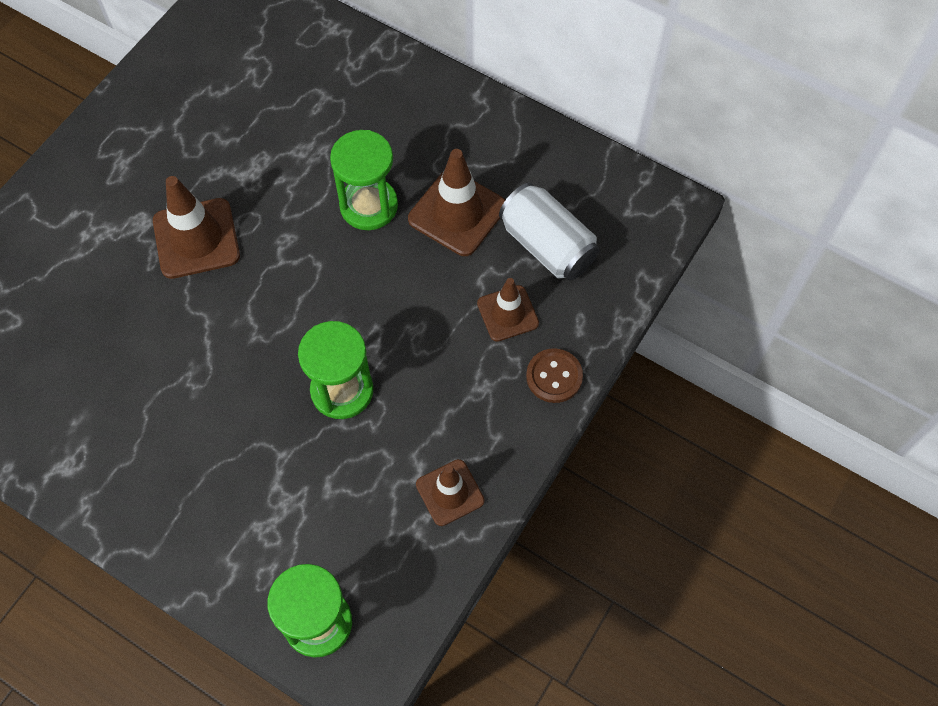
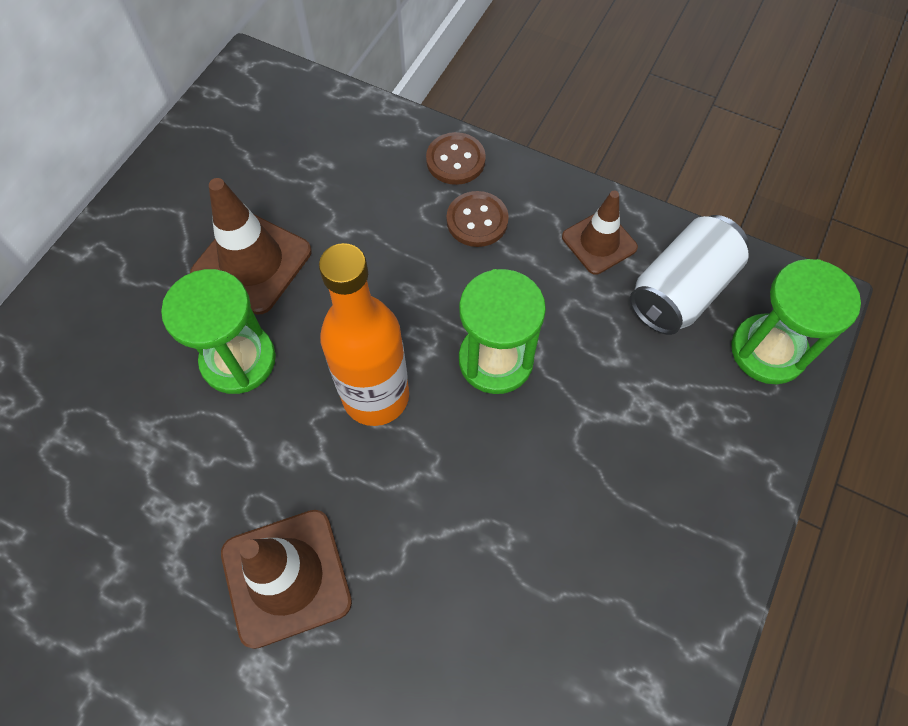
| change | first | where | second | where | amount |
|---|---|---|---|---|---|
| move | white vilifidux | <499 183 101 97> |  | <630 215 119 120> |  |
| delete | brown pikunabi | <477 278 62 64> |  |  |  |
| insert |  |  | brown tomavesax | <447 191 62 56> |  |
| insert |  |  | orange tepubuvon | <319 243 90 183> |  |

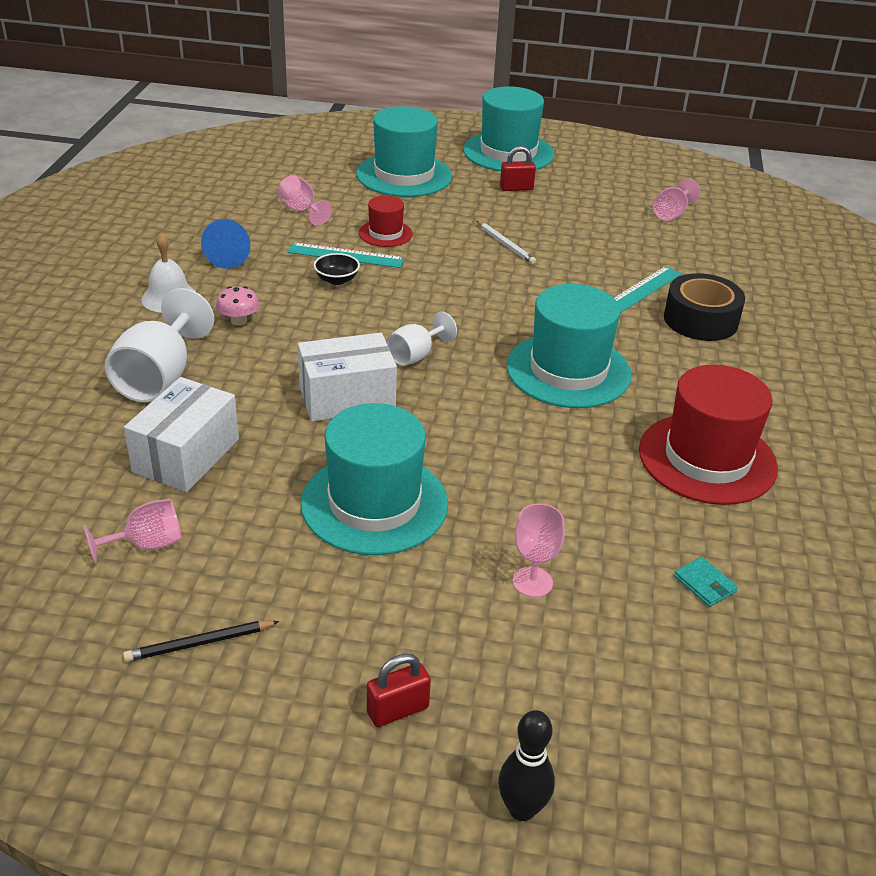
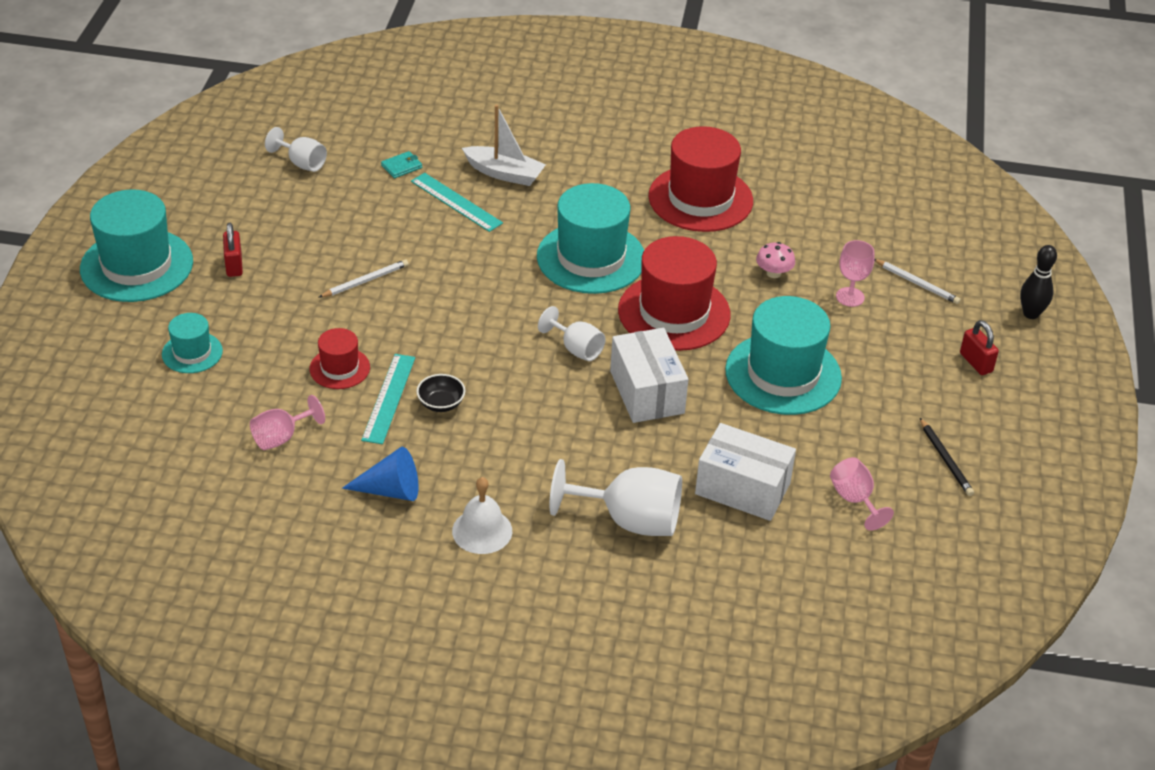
| change | first | where | second | where | amount |
|---|---|---|---|---|---|
| resize | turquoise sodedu | <356 106 96 91> |  | <162 313 61 60> | x0.51 |
| recolor | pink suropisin | <653 178 47 43> | white suropisin | <265 127 62 45> |  |
| replace | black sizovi | <664 273 81 68> | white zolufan | <462 105 84 81> |  |
| move | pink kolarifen | <216 286 43 39> |  | <756 242 39 36> |  |
| move | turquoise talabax | <674 557 64 50> |  | <381 151 41 27> |  |
| insert |  |  | red sodedu | <618 236 113 115> |  |
| insert |  |  | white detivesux | <874 259 87 45> |  |

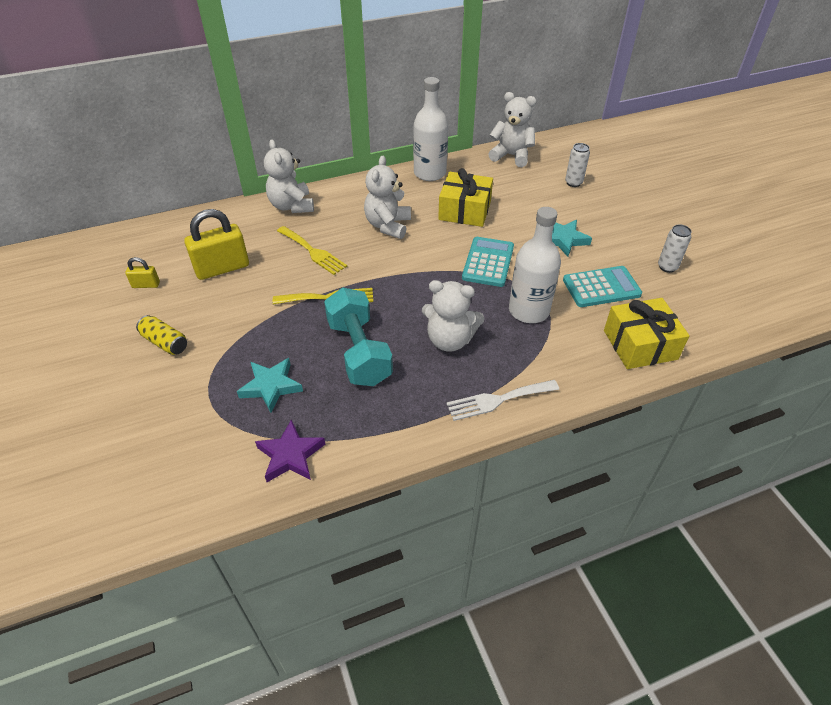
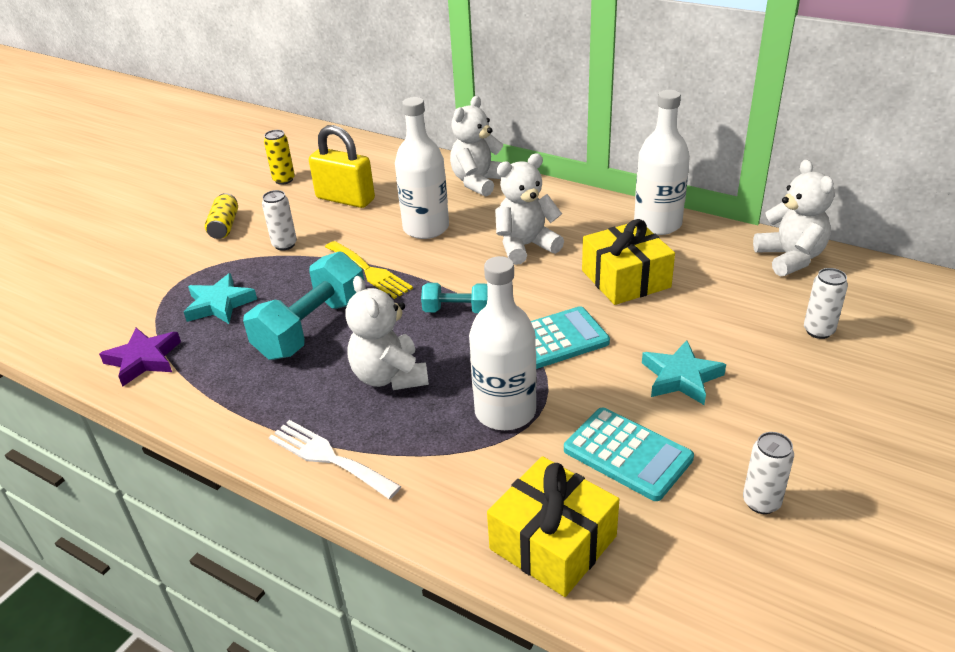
| change | first | where | second | where | amount |
|---|---|---|---|---|---|
| replace | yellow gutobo | <277 226 70 49> | white tepubuvon | <395 97 54 142> |  |
| replace | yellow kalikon | <125 257 35 31> | yellow vilifidux | <264 130 31 55> |  |
| insert |  |  | white vilifidux | <262 190 35 61> |  |
| insert |  |  | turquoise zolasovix | <421 283 67 30> |  |

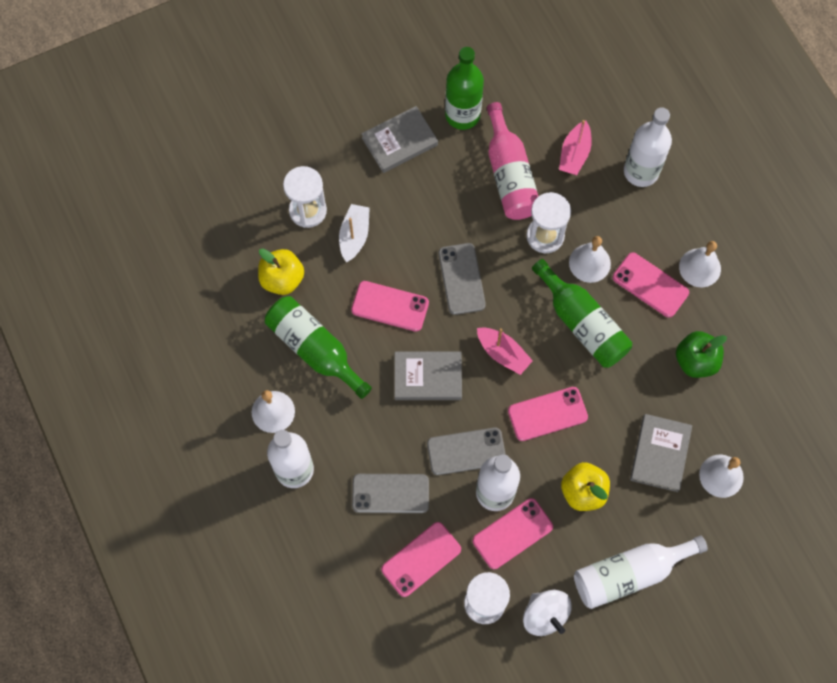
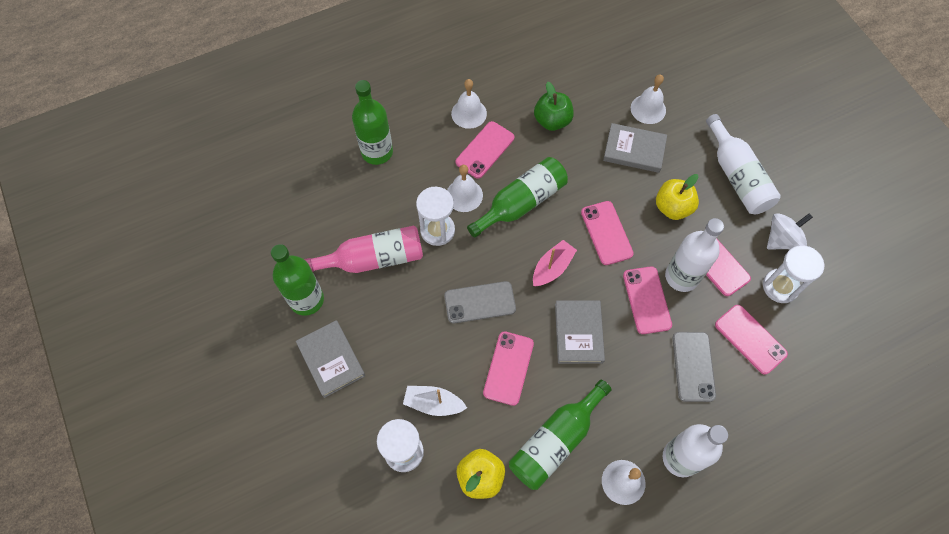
| change | first | where | second | where | amount |
|---|---|---|---|---|---|
| recolor | white tepubuvon | <624 107 48 80> | green tepubuvon | <352 80 41 85> |  |
| delete | pink zolufan | <559 120 33 55> |  |  |  |
| recolor | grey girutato | <427 427 79 48> | pink girutato | <623 266 49 68> |  |

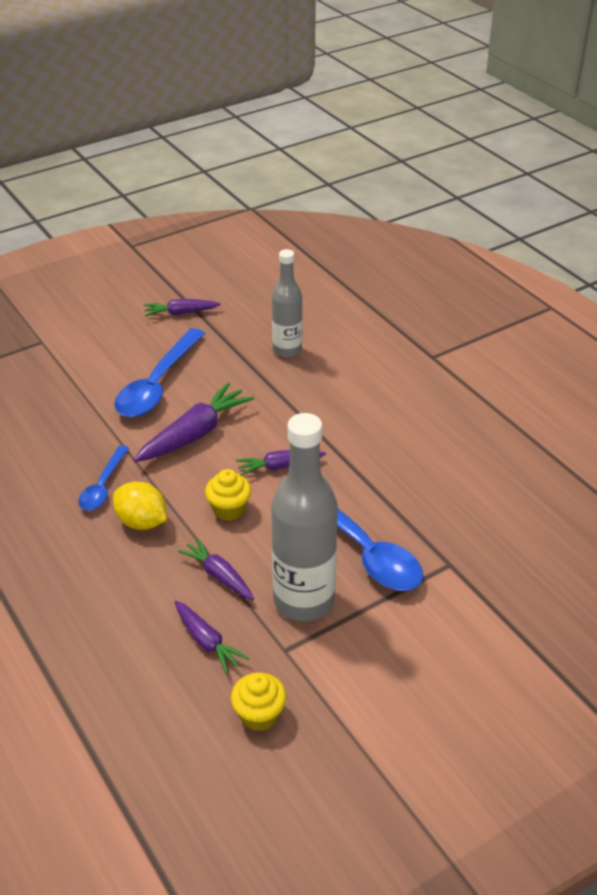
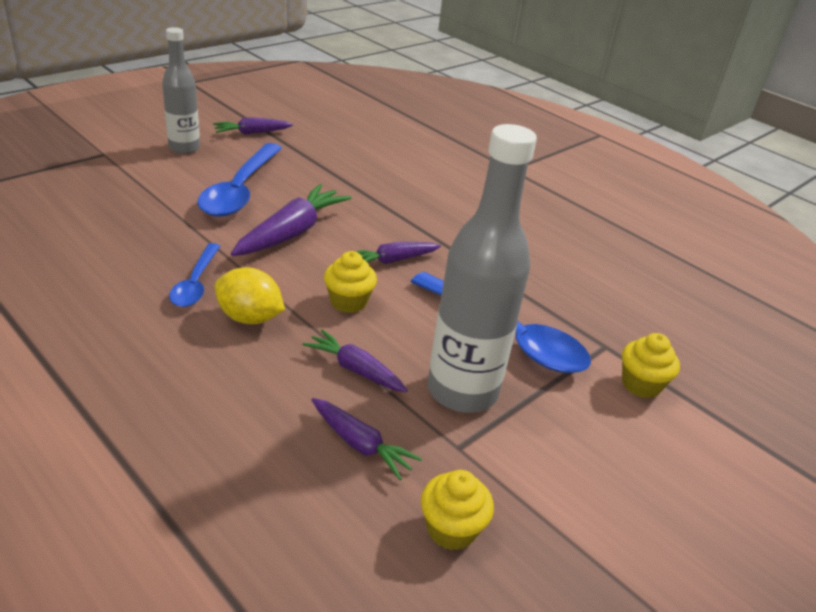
| change | first | where | second | where | amount |
|---|---|---|---|---|---|
| move | grey tepubuvon | <272 249 30 109> |  | <162 27 38 127> |  |
| insert |  |  | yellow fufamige | <622 333 58 65> |  |

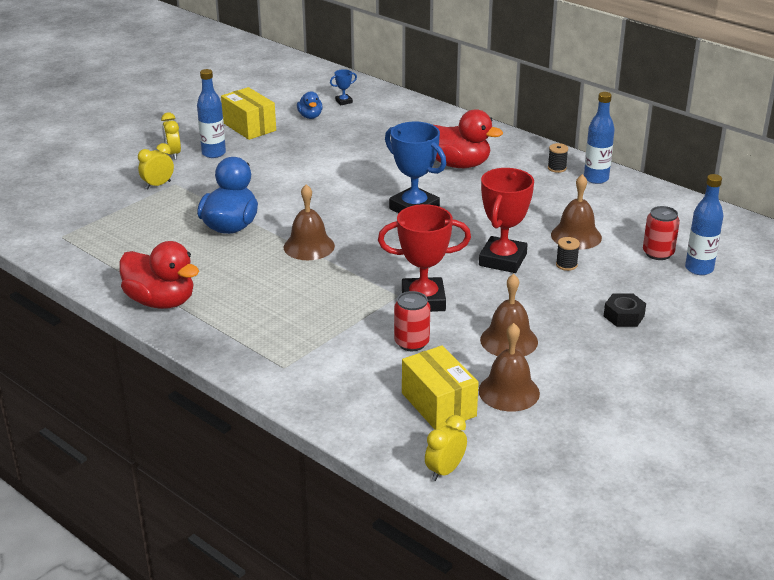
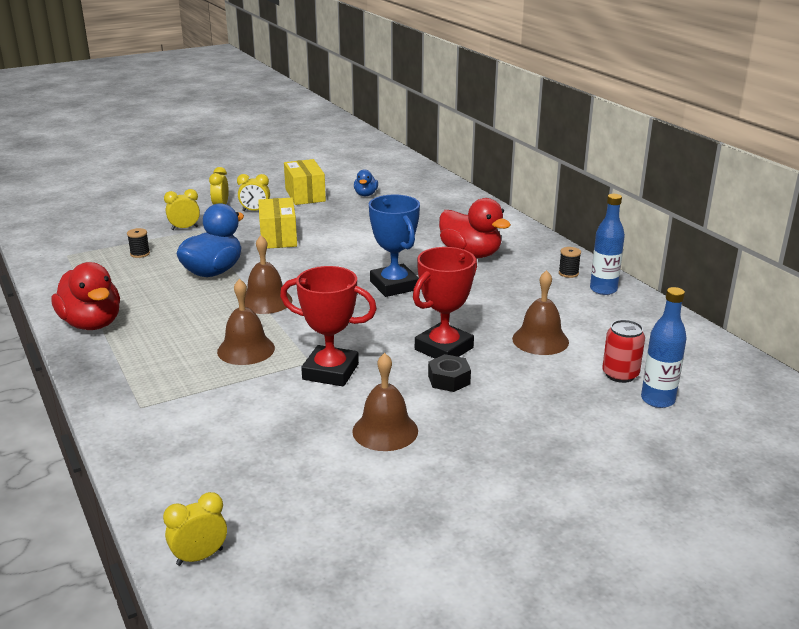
| change | first | where | second | where | amount |
|---|---|---|---|---|---|
| replace | blue tepubuvon | <197 69 29 89> | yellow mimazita | <237 174 33 37> |  |
| delete | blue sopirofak | <330 69 27 36> |  |  |  |
| move | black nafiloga | <556 237 24 34> |  | <127 228 23 30> |  |
| delete | red vilifidux | <394 291 36 60> |  |  |  |
| move | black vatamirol | <604 293 42 34> |  | <428 354 43 38> |  |
| move | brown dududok | <479 323 61 89> |  | <217 279 58 86> |  |
| move | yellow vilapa | <402 345 77 85> |  | <258 198 39 51> |  |

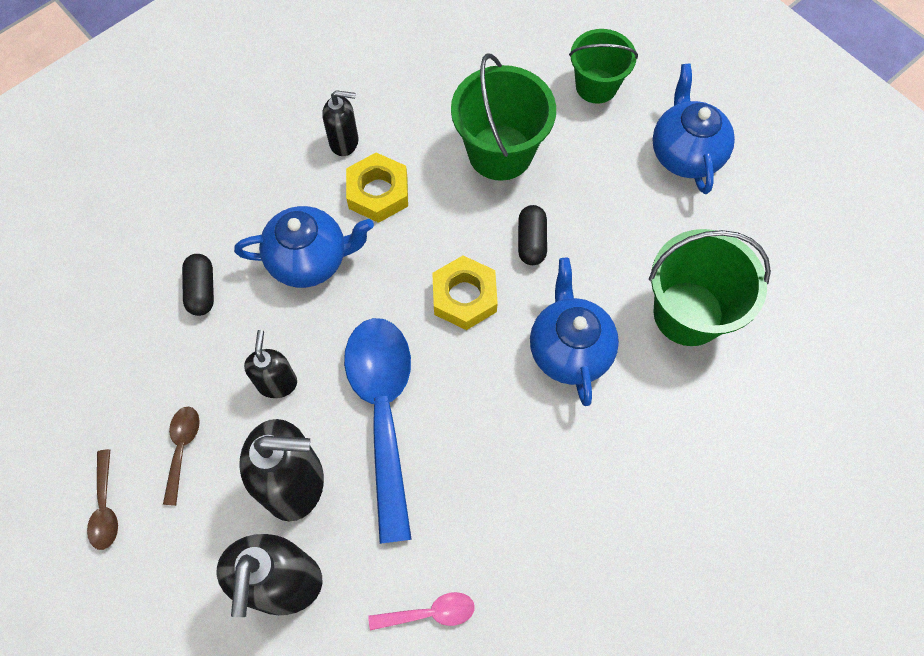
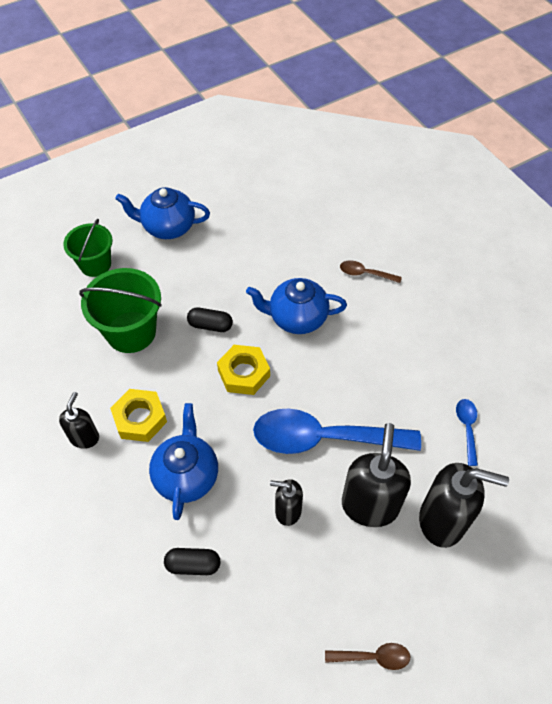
| change | first | where | second | where | amount |
|---|---|---|---|---|---|
| delete | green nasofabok | <649 229 122 117> |  |  |  |
| move | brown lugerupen | <163 407 37 99> |  | <340 260 62 23> |  |
| recolor | pink lugerupen | <368 592 107 39> | blue lugerupen | <456 399 22 67> |  |

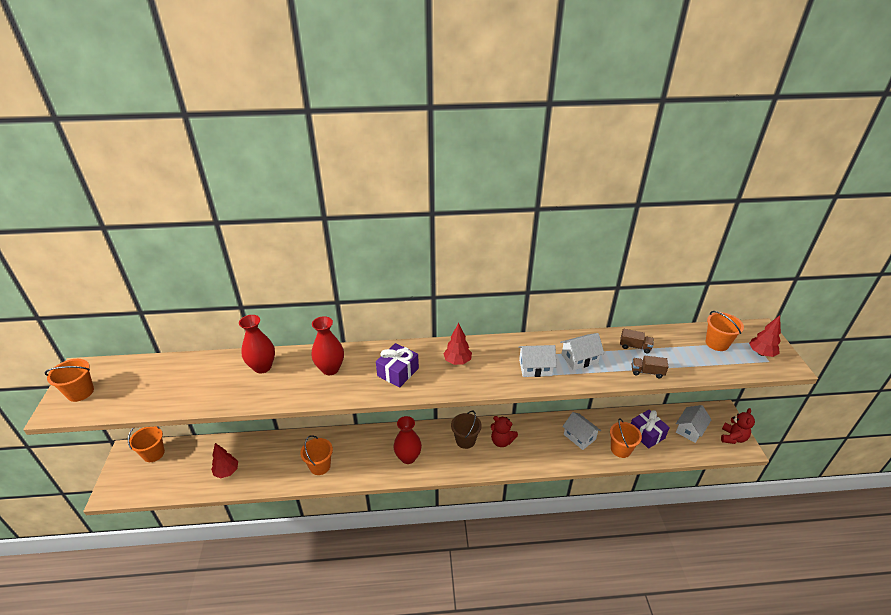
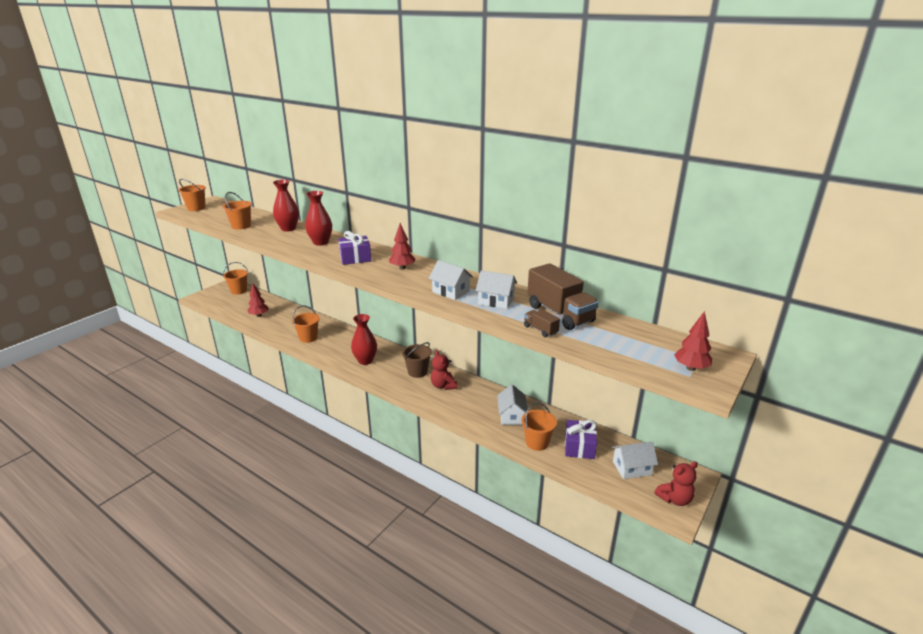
| change | first | where | second | where | amount |
|---|---|---|---|---|---|
| move | orange nasofabok | <706 311 38 40> |  | <223 192 29 38> |  |
| resize | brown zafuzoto | <620 329 34 24> |  | <527 263 72 67> | x2.15 |

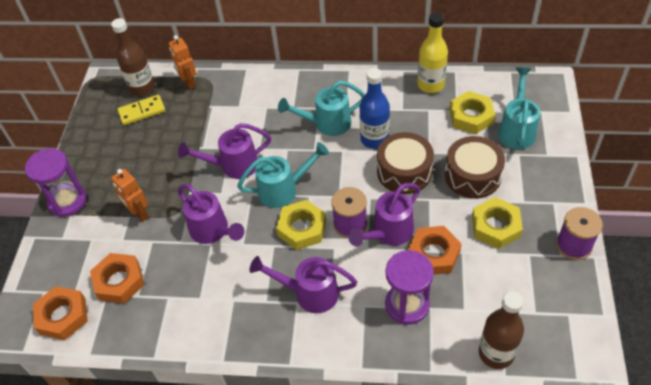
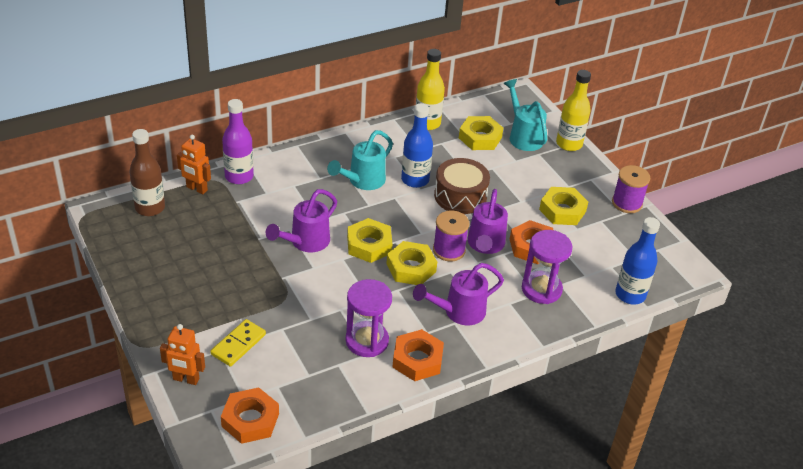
| change | first | where | second | where | amount |
|---|---|---|---|---|---|
| move | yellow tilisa | <117 95 48 30> |  | <210 319 56 47> |  |
| delete | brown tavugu | <445 136 60 63> |  |  |  |
| replace | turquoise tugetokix | <237 142 92 66> | yellow vatamirol | <347 218 46 45> |  |
| move | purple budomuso | <25 148 62 69> |  | <346 279 46 78> |  |
| move | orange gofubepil | <111 169 38 53> |  | <160 324 45 61> |  |
| delete | purple tugetokix | <177 184 67 60> |  |  |  |
| move | orange vatamirol | <90 253 55 50> |  | <392 329 52 52> |  |
| recolor | brown tepubuvon | <479 291 45 78> | blue tepubuvon | <615 217 45 87> |  |
| insert |  |  | yellow tepubuvon | <556 70 35 81> |  |
| insert |  |  | purple tepubuvon | <222 99 32 85> |  |

